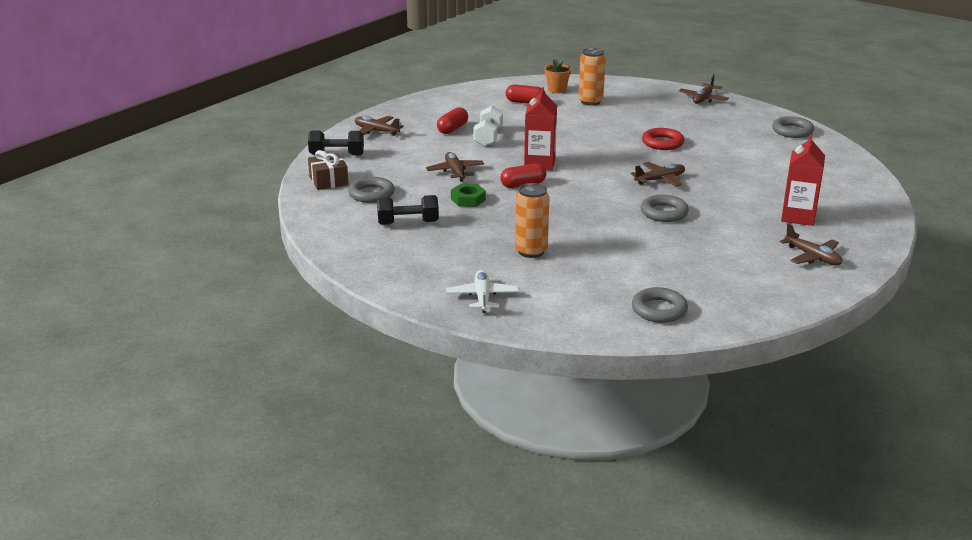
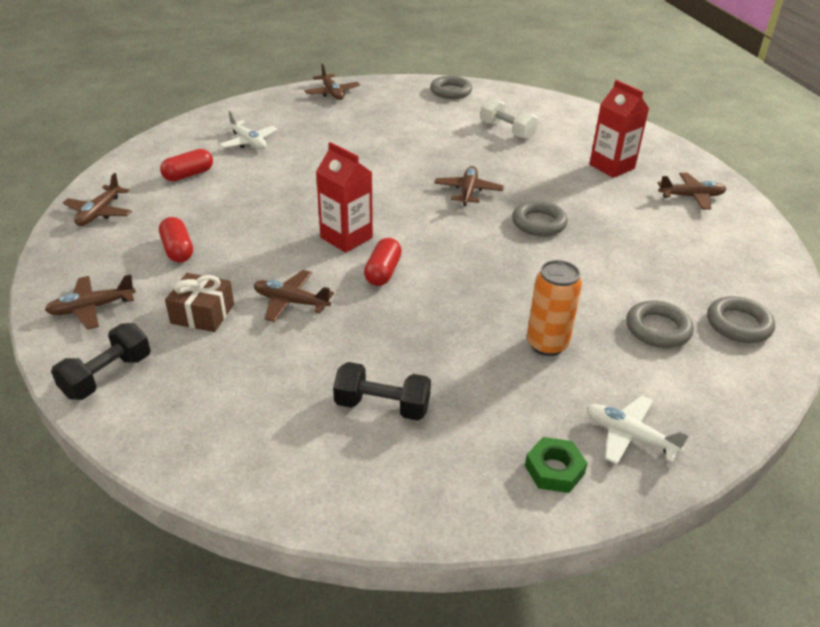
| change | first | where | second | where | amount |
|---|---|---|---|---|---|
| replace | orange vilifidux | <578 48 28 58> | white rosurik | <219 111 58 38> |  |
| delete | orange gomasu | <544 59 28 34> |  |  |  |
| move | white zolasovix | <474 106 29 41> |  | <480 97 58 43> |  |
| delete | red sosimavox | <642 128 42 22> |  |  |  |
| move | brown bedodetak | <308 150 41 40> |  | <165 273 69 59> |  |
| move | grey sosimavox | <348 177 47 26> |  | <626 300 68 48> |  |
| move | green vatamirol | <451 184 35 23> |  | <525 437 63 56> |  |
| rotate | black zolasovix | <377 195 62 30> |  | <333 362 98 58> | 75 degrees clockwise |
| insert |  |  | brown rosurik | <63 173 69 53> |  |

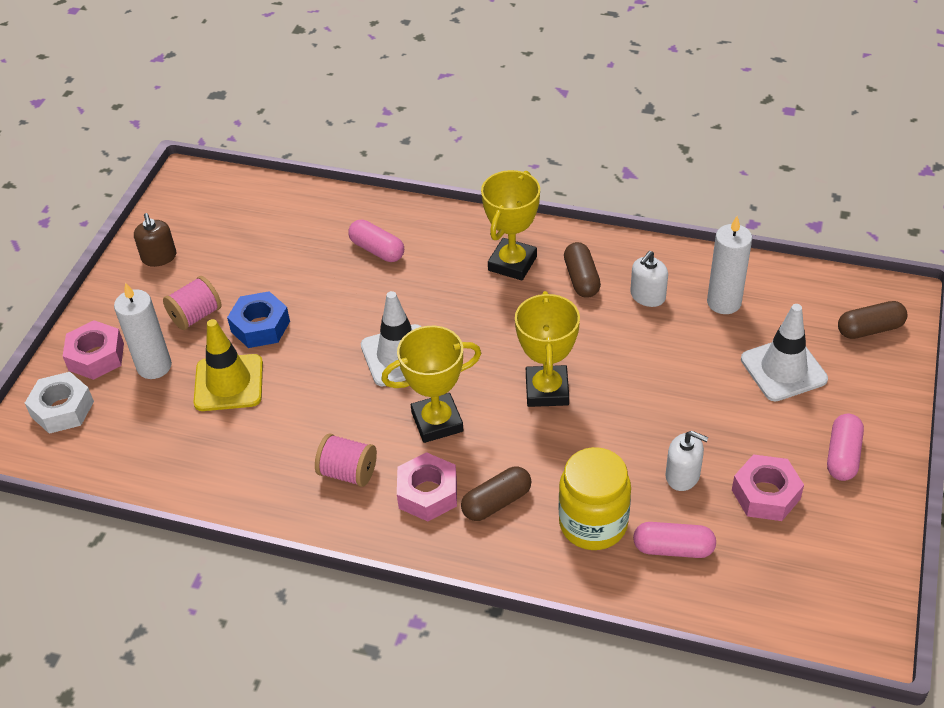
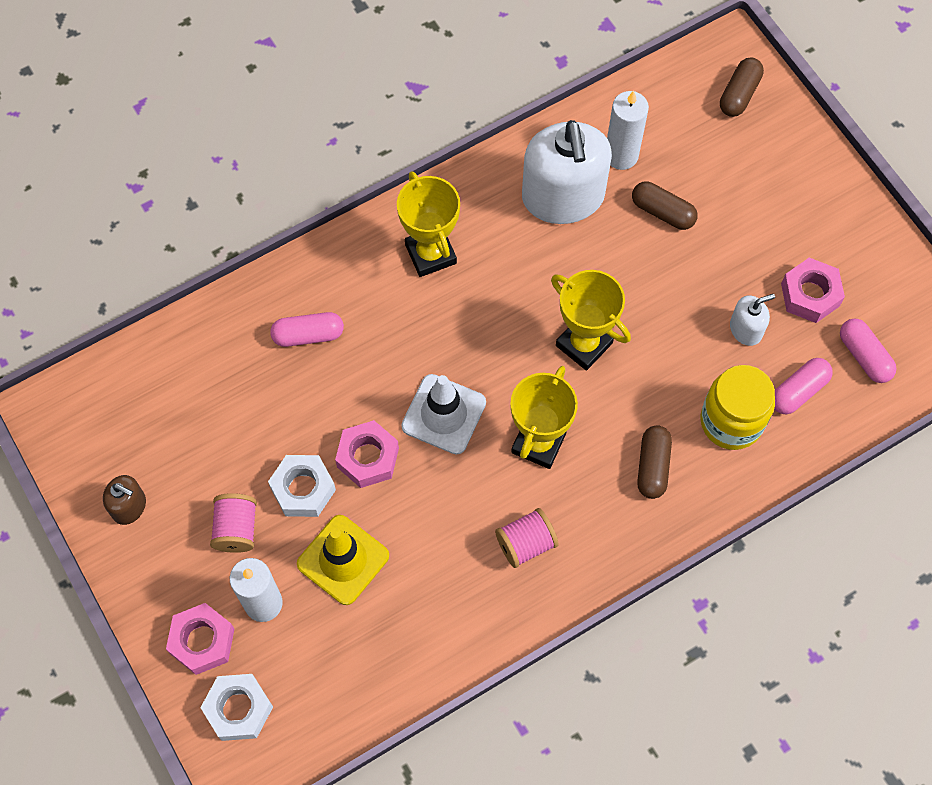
| change | first | where | second | where | amount |
|---|---|---|---|---|---|
| move | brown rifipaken | <564 242 37 56> |  | <632 181 66 49> |  |
| resize | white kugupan | <630 251 38 56> |  | <522 120 90 104> | x2.21 |
| recolor | blue vatamirol | <227 291 63 57> | white vatamirol | <268 455 68 62> |  |
| delete | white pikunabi | <741 304 87 97> |  |  |  |
| move | pink rifipaken | <827 414 37 67> |  | <840 319 57 64> |  |
| move | pink vatamirol | <397 452 60 70> |  | <335 420 64 68> |  |

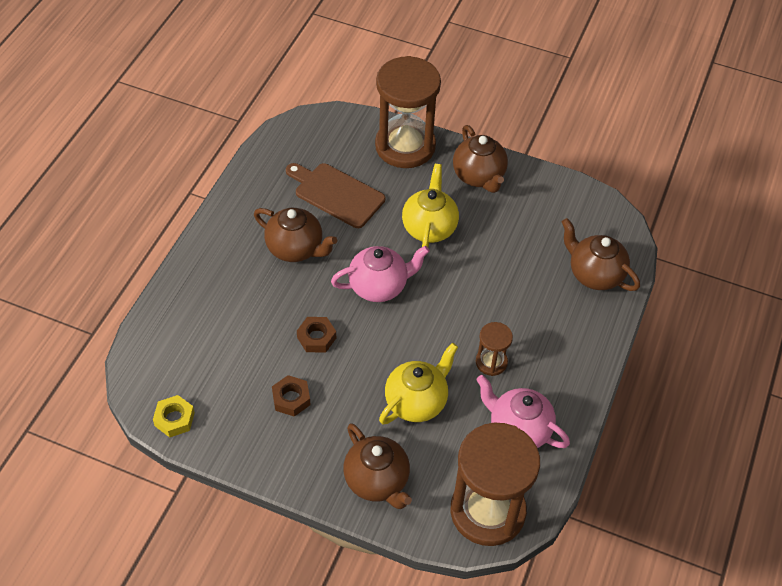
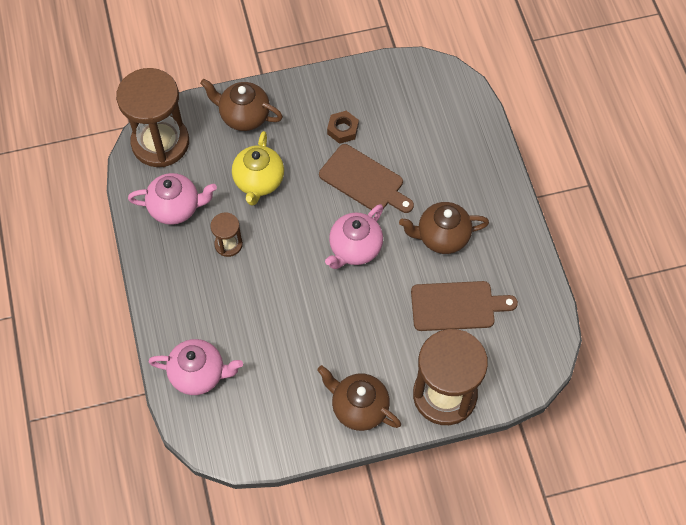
| change | first | where | second | where | amount |
|---|---|---|---|---|---|
| delete | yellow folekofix | <402 164 57 83> |  |  |  |
| recolor | brown folekofix | <562 218 78 73> | pink folekofix | <149 339 94 56> |  |
| replace | brown vatamirol | <297 317 39 35> | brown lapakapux | <319 144 95 69> |  |
| delete | yellow vatamirol | <153 395 42 42> |  |  |  |

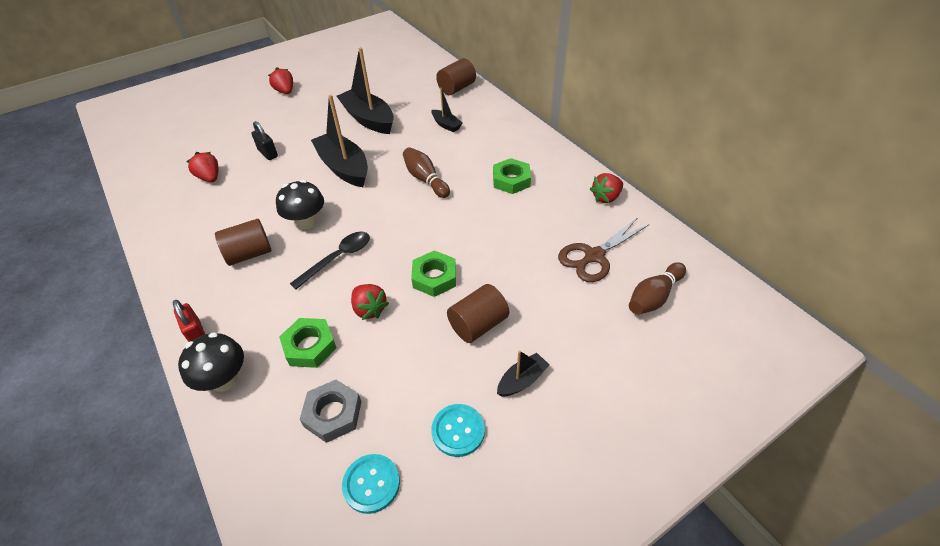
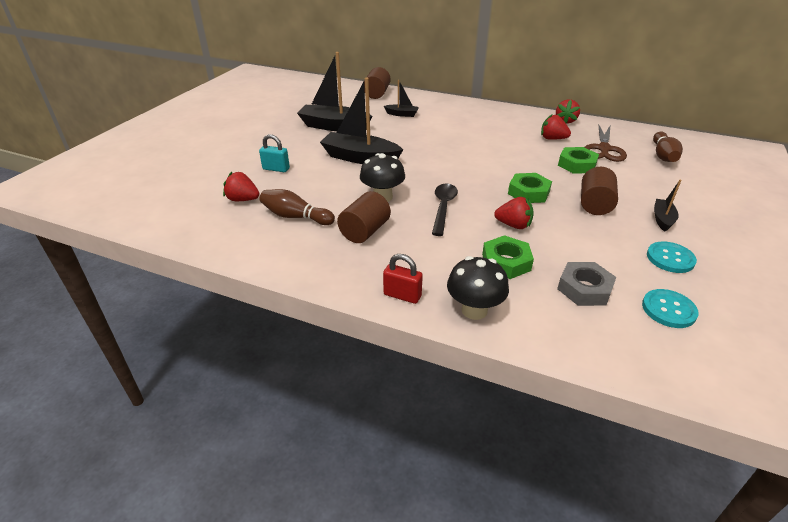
| change | first | where | second | where | amount |
|---|---|---|---|---|---|
| move | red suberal | <268 67 25 27> |  | <541 114 30 26> |  |
| recolor | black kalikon | <251 121 27 39> | turquoise kalikon | <259 134 31 38> |  |
| move | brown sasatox | <403 147 47 51> |  | <260 189 75 36> |  |
| move | green vatamirol | <493 158 38 36> |  | <558 147 41 27> |  |

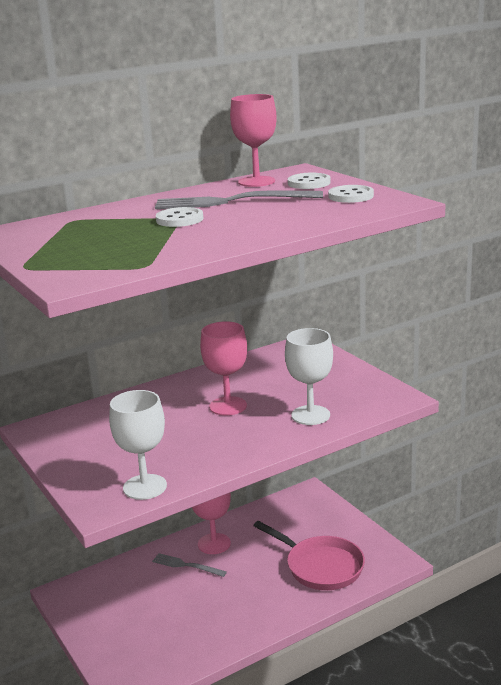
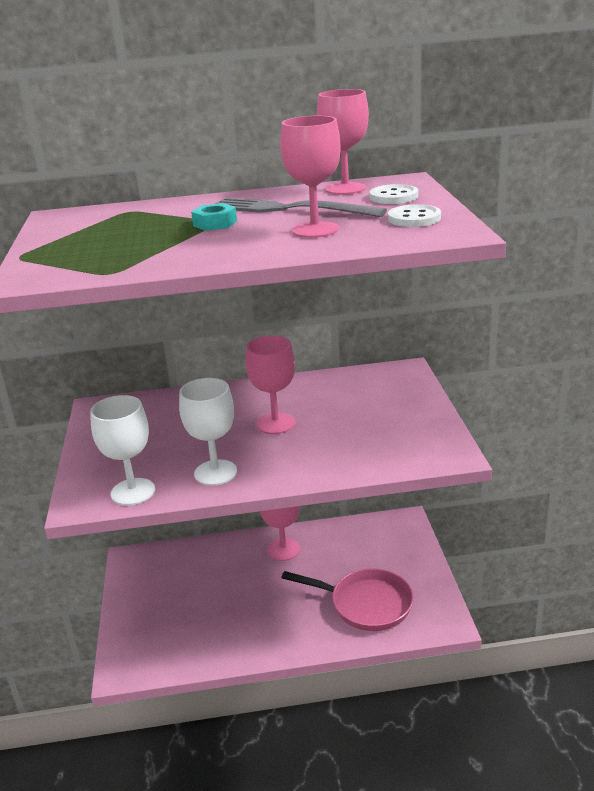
| change | first | where | second | where | amount |
|---|---|---|---|---|---|
| replace | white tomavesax | <156 207 48 20> | turquoise vatamirol | <191 203 46 28> |  |
| move | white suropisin | <285 328 48 97> |  | <179 378 58 108> |  |
| rotate | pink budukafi | <253 521 112 69> |  | <282 569 132 62> | 45 degrees counterclockwise |
| delete | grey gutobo | <152 553 75 24> |  |  |  |
| insert |  |  | pink suropisin | <280 116 61 122> |  |

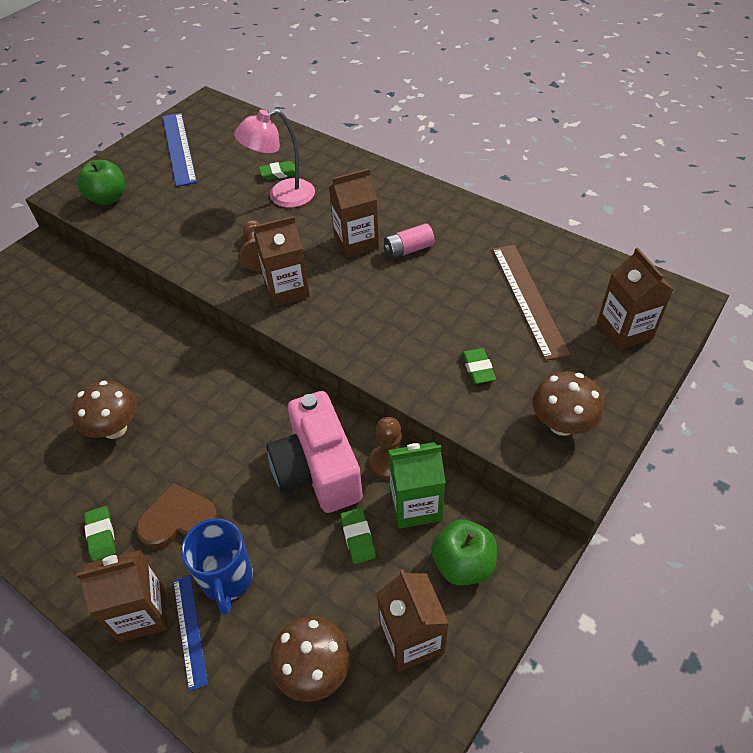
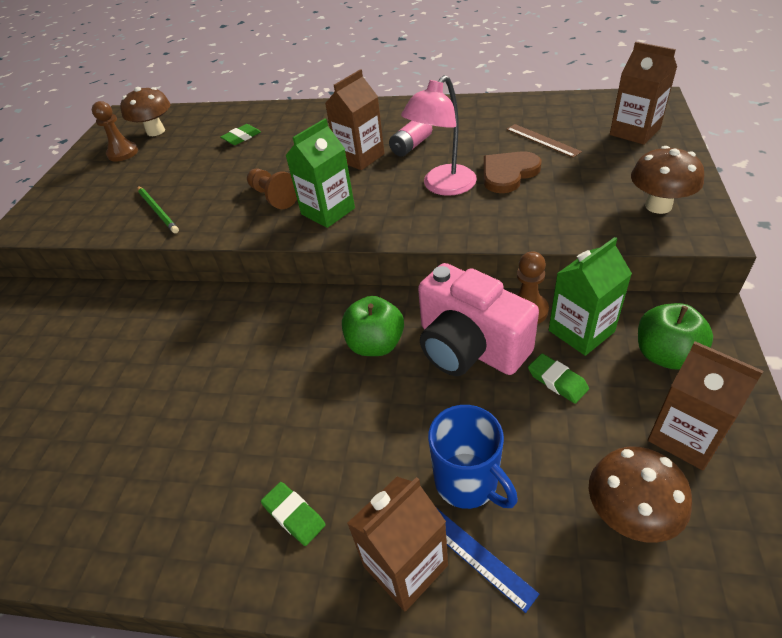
| change | first | where | second | where | amount |
|---|---|---|---|---|---|
| move | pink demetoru | <234 109 81 99> |  | <401 75 76 121> |  |
| replace | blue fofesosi | <163 113 34 74> | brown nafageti | <92 101 46 61> |  |
| move | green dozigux | <77 160 48 45> |  | <342 296 62 60> |  |
| recolor | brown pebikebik | <254 216 56 91> | green pebikebik | <285 118 70 110> |  |
| resize | brown fofesosi | <492 245 79 116> |  | <506 124 76 34> | x0.57 |
| delete | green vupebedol | <462 348 34 36> |  |  |  |
| move | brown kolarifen | <71 380 66 59> |  | <120 87 50 49> |  |
| move | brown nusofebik | <136 483 82 65> |  | <484 151 58 42> |  |
| insert |  |  | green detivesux | <137 186 42 47> |  |

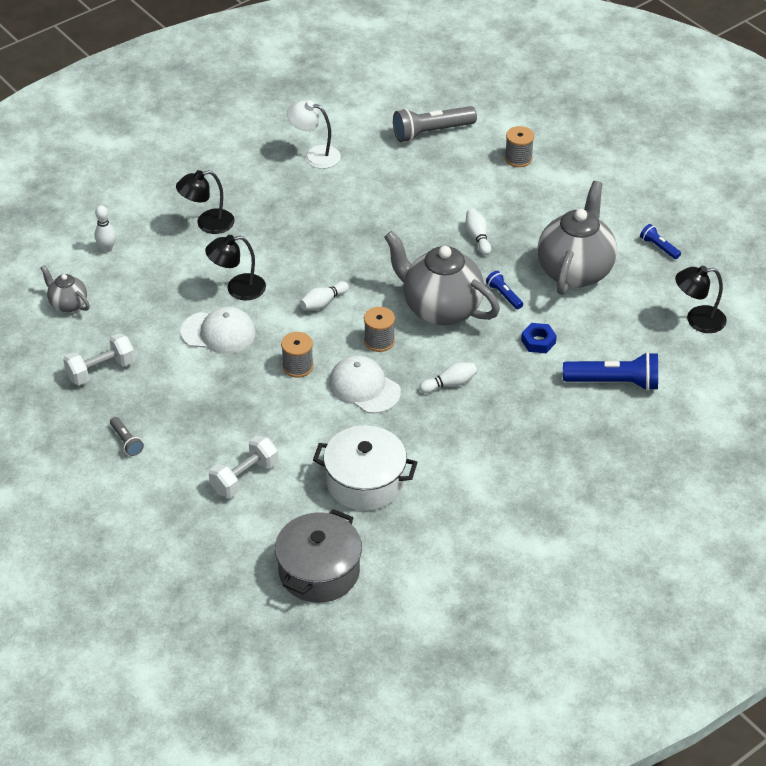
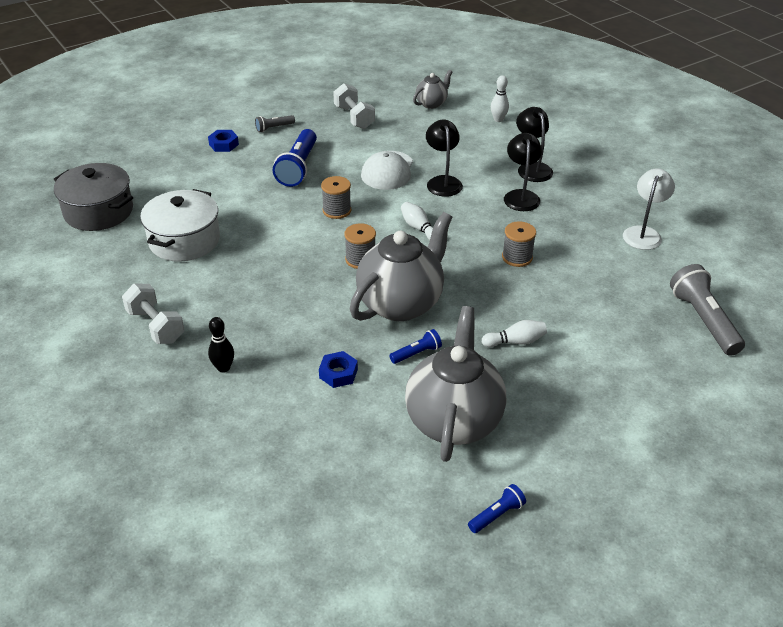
| change | first | where | second | where | amount |
|---|---|---|---|---|---|
| move | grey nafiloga | <505 126 29 41> |  | <502 221 34 46> |  |
| rotate | grey folekofix | <537 181 80 114> |  | <405 306 101 156> | 105 degrees counterclockwise |
| move | black demetoru | <675 266 52 67> |  | <504 133 38 78> |  |
| move | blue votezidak | <563 352 95 39> |  | <273 129 44 58> |  |
| delete | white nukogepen | <329 355 72 59> |  |  |  |
| delete | white sasatox | <419 362 58 31> |  |  |  |
| move | white zolasovix | <209 436 69 62> |  | <122 283 62 61> |  |
| insert |  |  | blue vatamirol | <208 130 31 22> |  |
| insert |  |  | black sasatox | <208 317 26 56> |  |

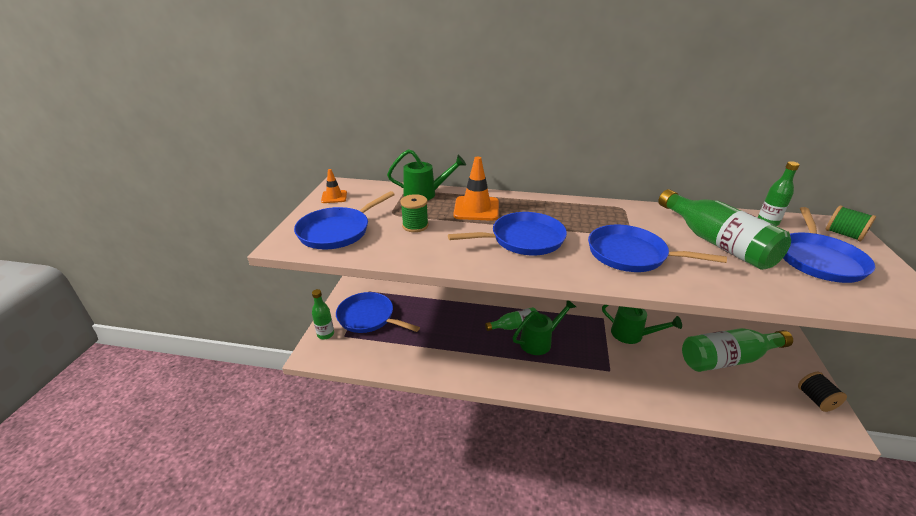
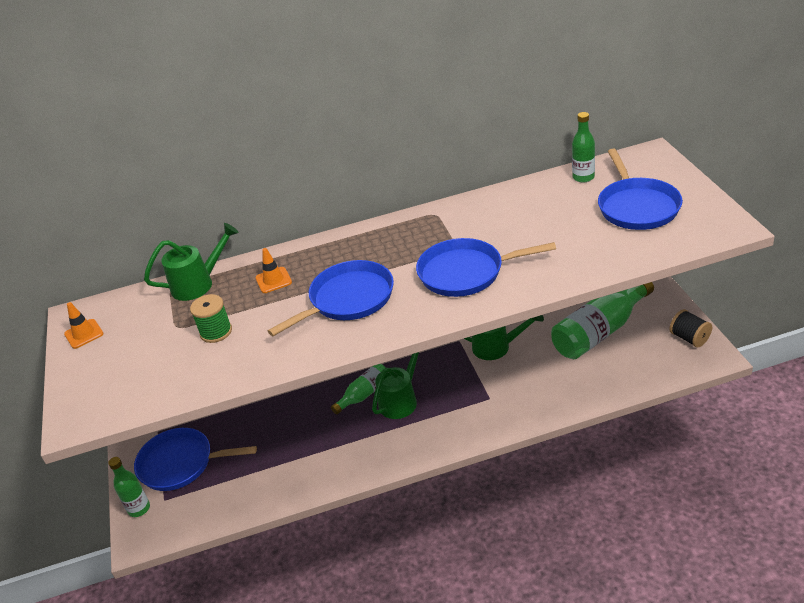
| change | first | where | second | where | amount |
|---|---|---|---|---|---|
| resize | orange pikunabi | <453 157 46 64> |  | <255 248 37 45> | x0.57 |
| delete | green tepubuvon | <658 189 133 81> |  |  |  |
| delete | blue budukafi | <294 191 101 59> |  |  |  |
| delete | green nafiloga | <826 205 50 36> |  |  |  |

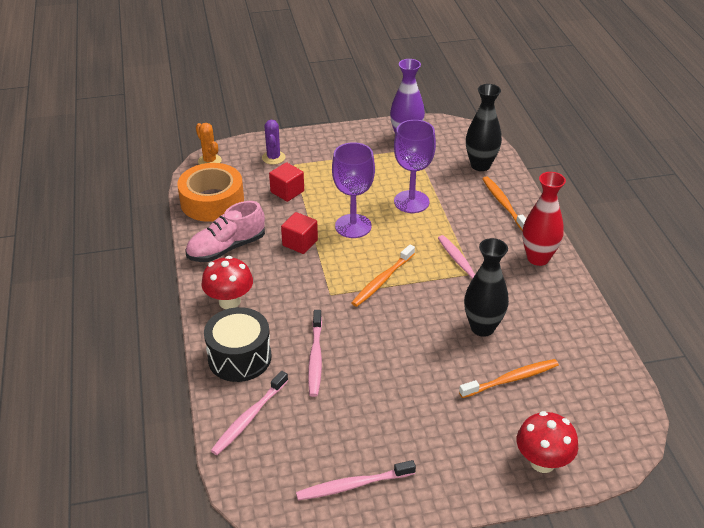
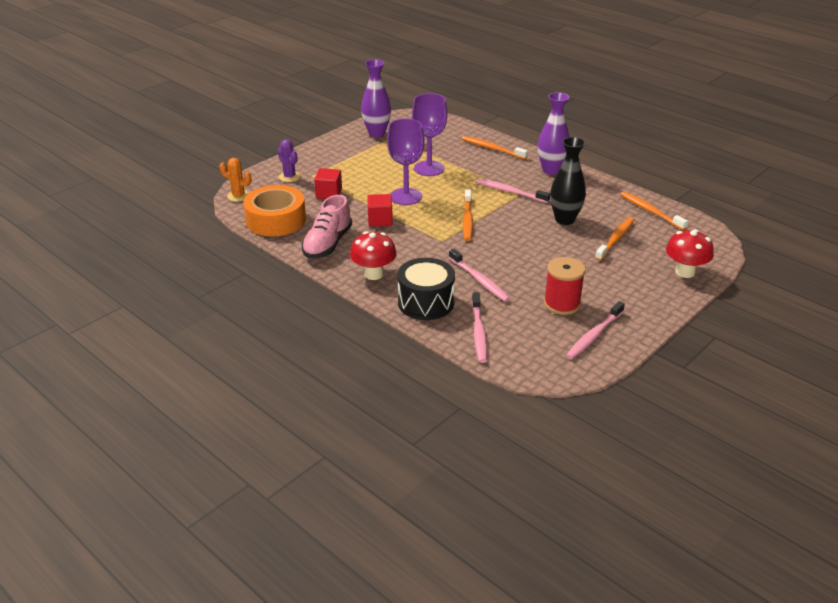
| change | first | where | second | where | amount |
|---|---|---|---|---|---|
| delete | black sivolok | <466 84 36 87> |  |  |  |
| recolor | red sivolok | <522 172 44 94> | purple sivolok | <538 92 32 83> |  |
| insert |  |  | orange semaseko | <620 192 68 38> |  |
| insert |  |  | red nafiloga | <544 257 42 58> |  |

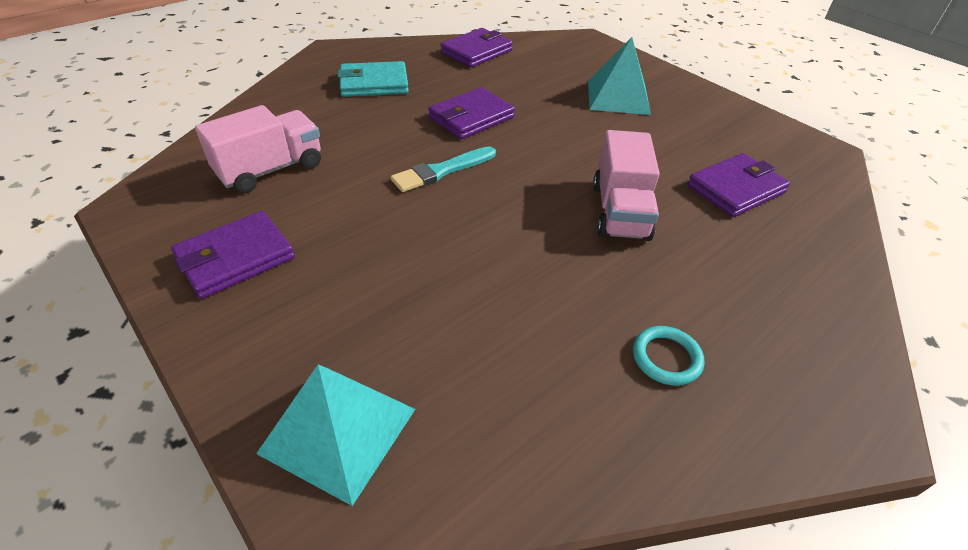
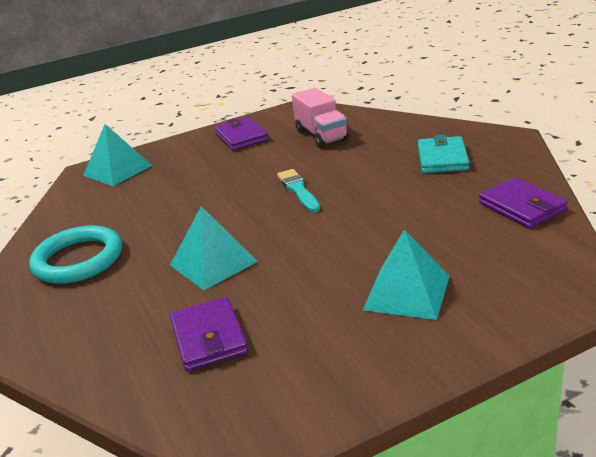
| change | first | where | second | where | amount |
|---|---|---|---|---|---|
| delete | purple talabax | <428 87 87 52> |  |  |  |
| replace | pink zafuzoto | <593 130 67 111> | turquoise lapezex | <170 206 88 84> |  |
| resize | turquoise sosimavox | <633 326 71 60> |  | <29 225 93 59> | x2.09 |

